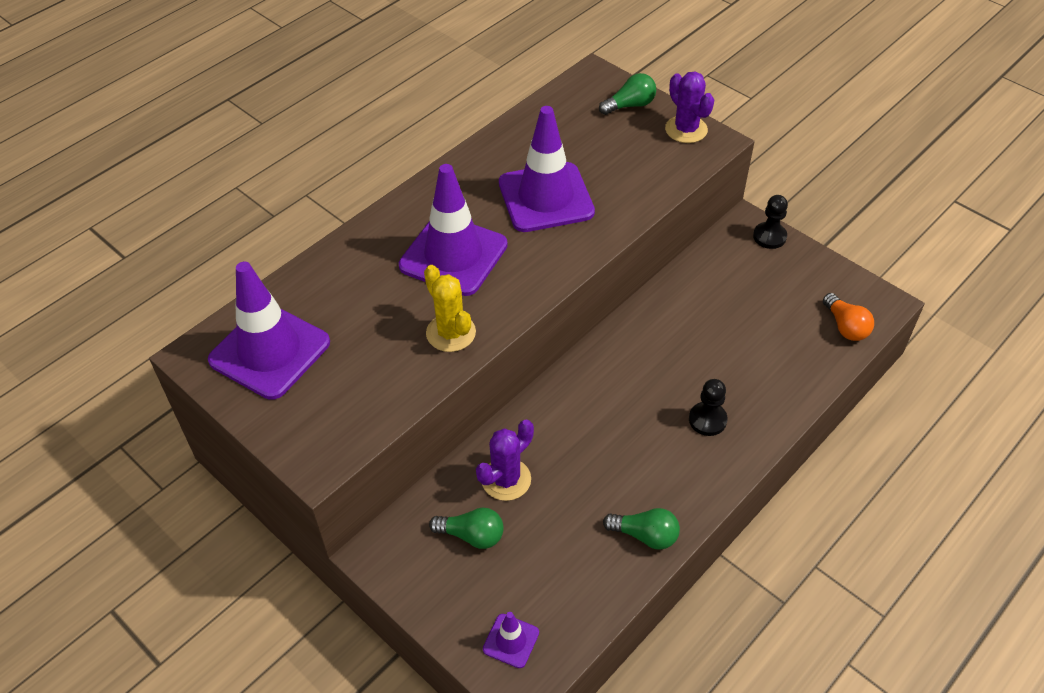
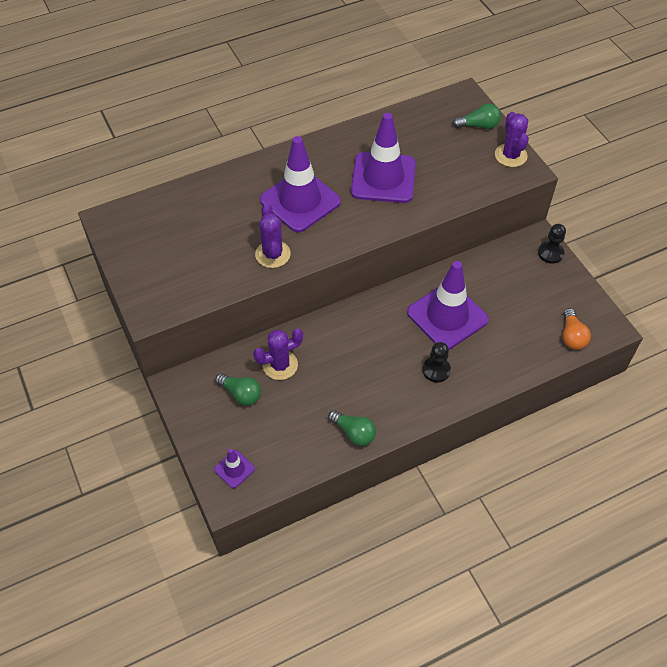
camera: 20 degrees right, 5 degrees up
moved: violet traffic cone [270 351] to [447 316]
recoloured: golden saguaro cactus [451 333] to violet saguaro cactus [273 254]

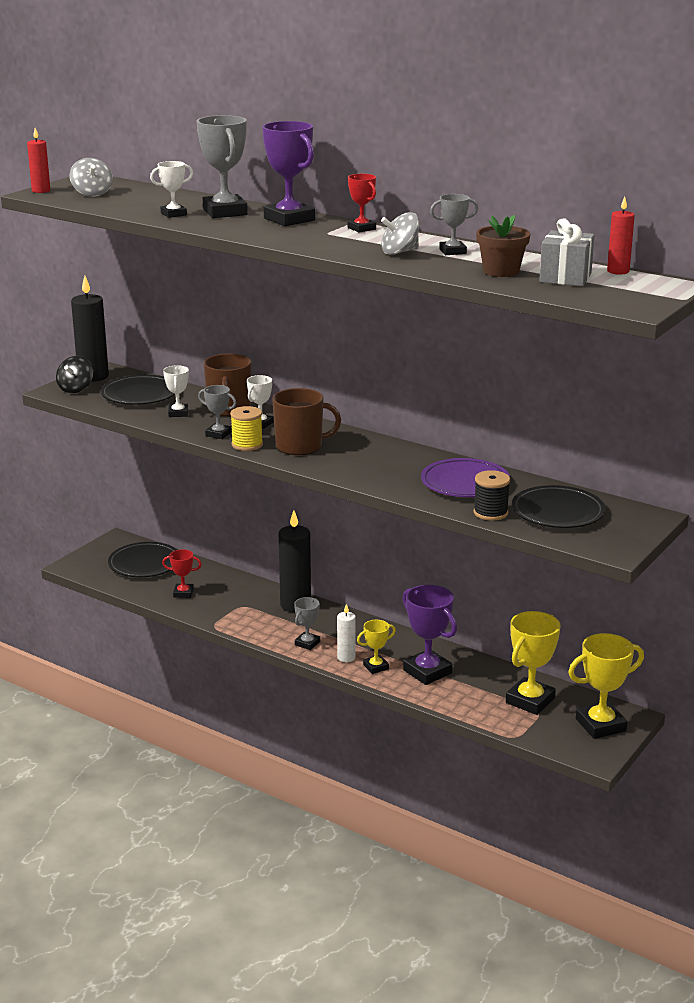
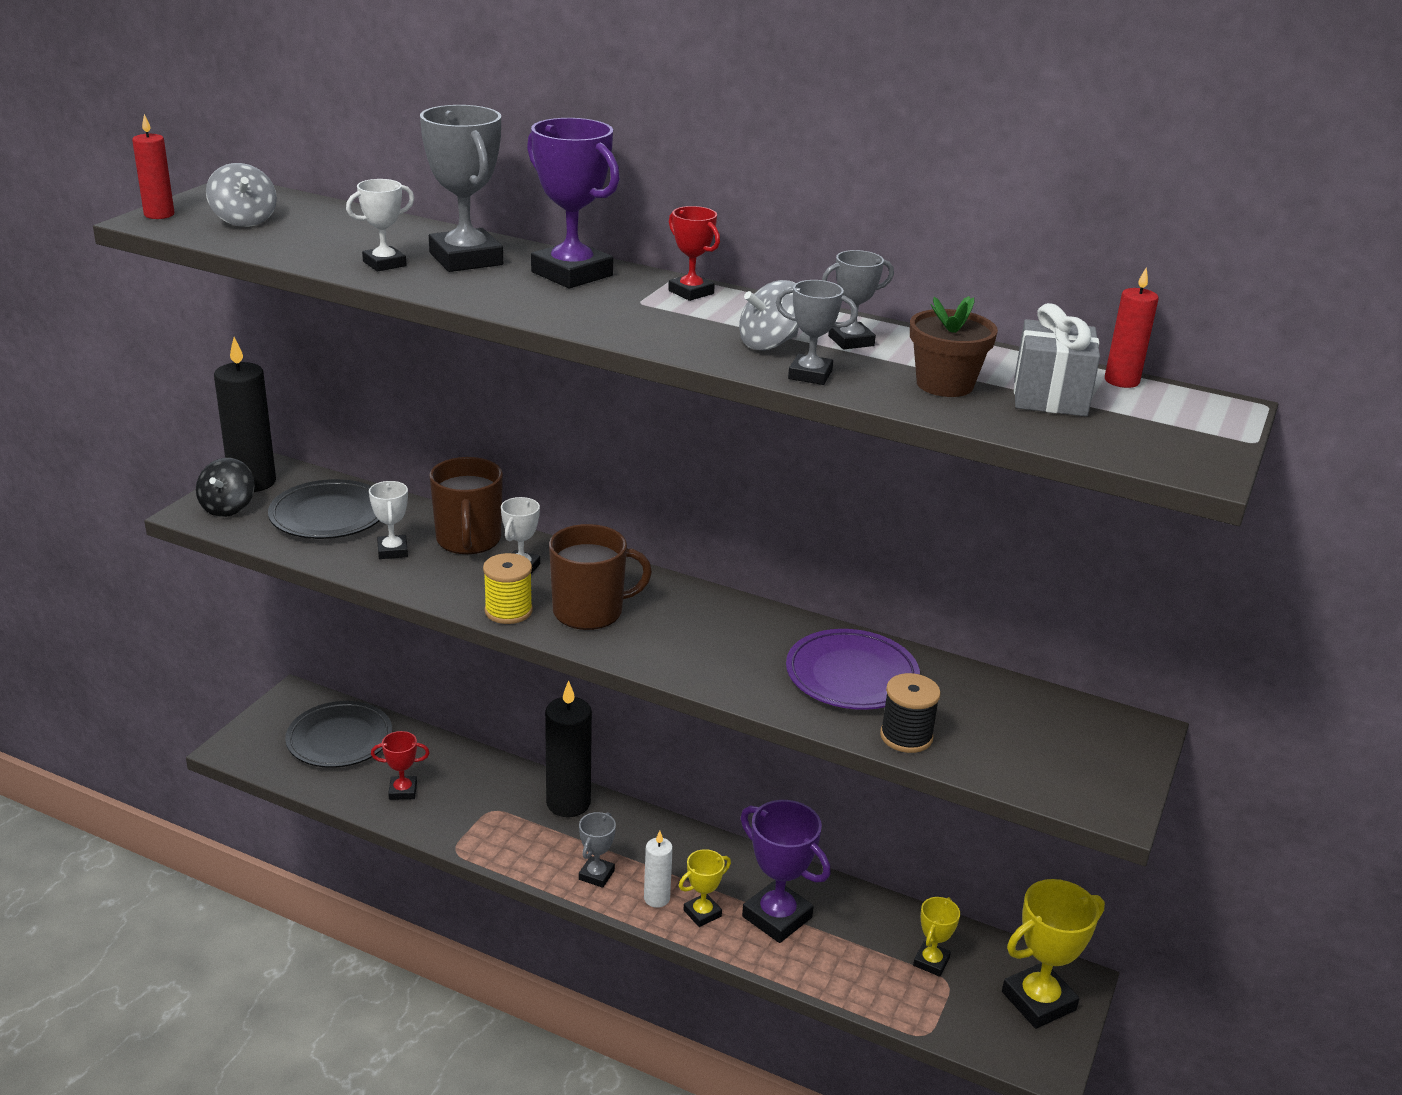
camera: 10 degrees left, 5 degrees up
removed: ebony dinner plate [557 512]
moved: grey award cup [218 434] to [810 375]
resized: golden award cup [530 701] = [931 962] x0.55

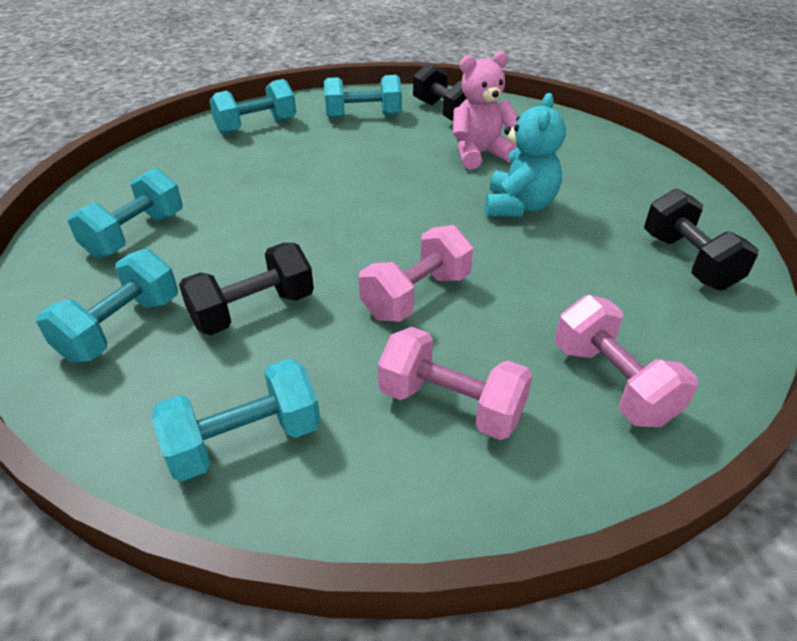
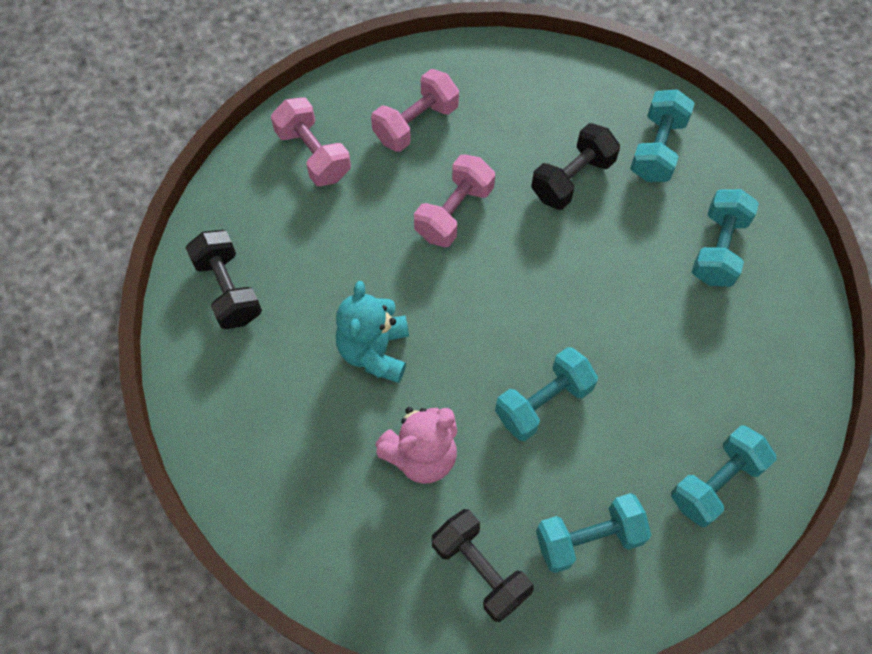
camera: 170 degrees right, 25 degrees up
moved: teal free weight [245 441] to [543 402]
turned: rosy free weight [451 405] = [416 123] 60 degrees counterclockwise

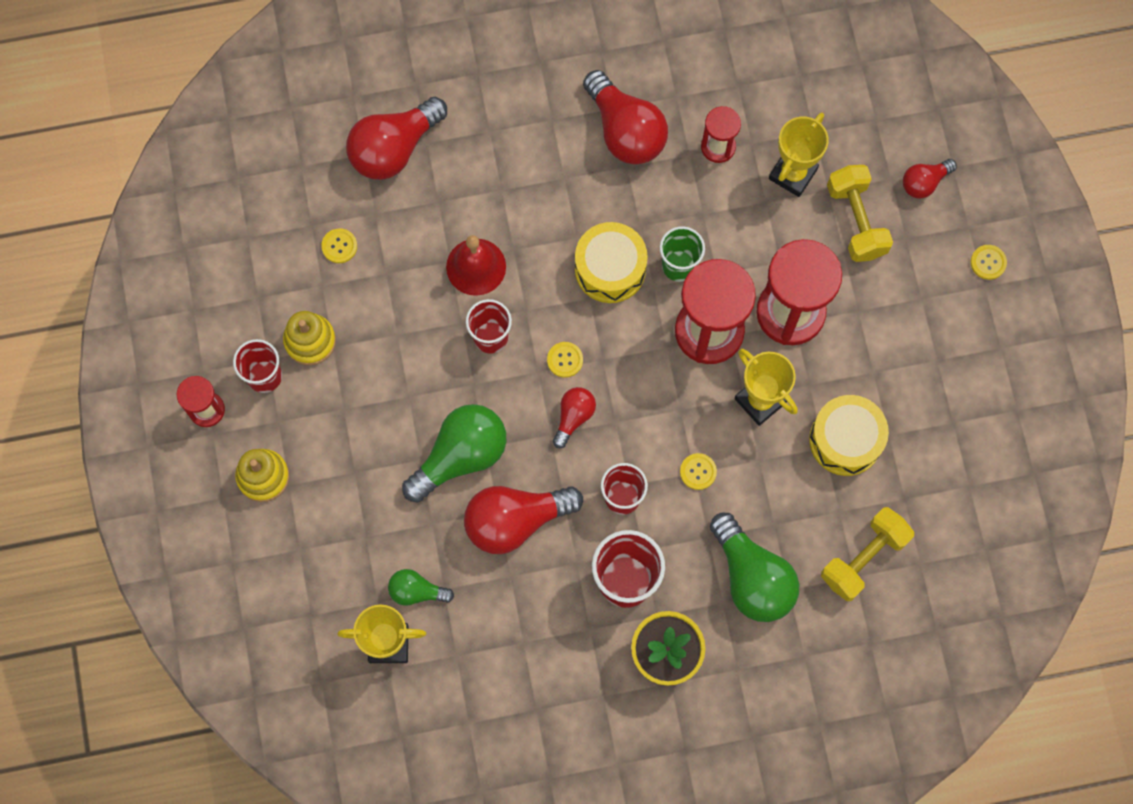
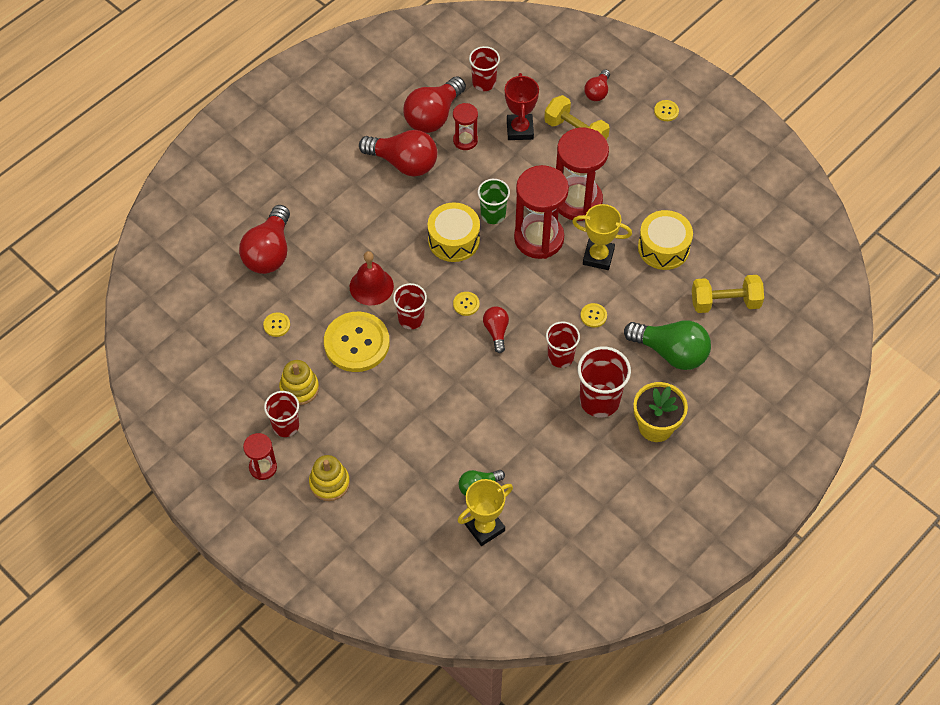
camera: 35 degrees left, 15 degrees down
removed: emerald lightbulb [460 456]
added: red cup [484 82]; golden sewing button [356 343]
moved: red lightbulb [515 521] to [433 116]
recoloured: golden award cup [793 174] to red award cup [520 129]
turned: golden free weight [863 558] = [725 302] 75 degrees clockwise

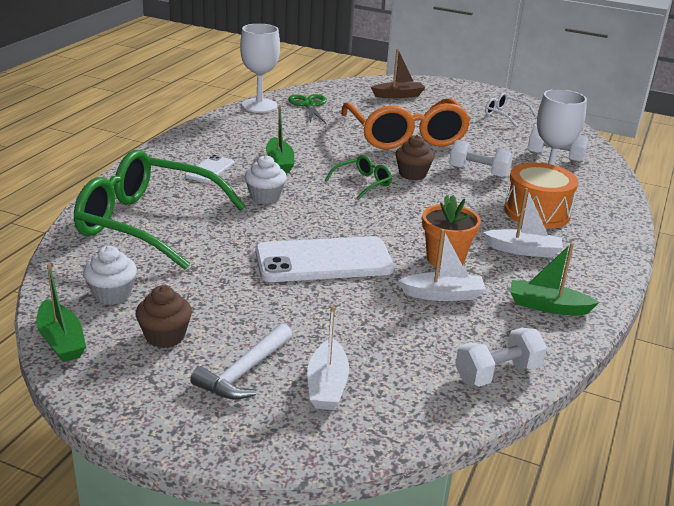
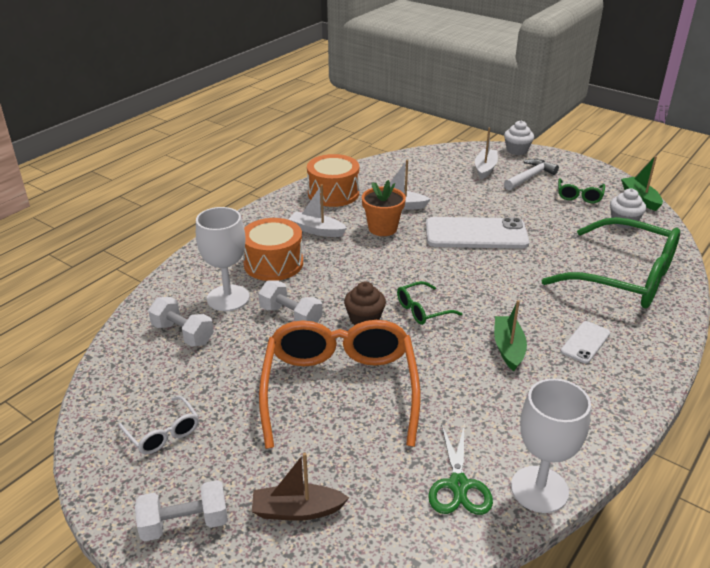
camera: 165 degrees left, 5 degrees up
moved: snow-white cupcake [265 197] to [517 150]; snow-white free weight [497 373] to [184 524]
replaced: emerald boat [547 306] to orange toy drum [333 193]; brown cupcake [165 336] to emerald glasses [579 196]

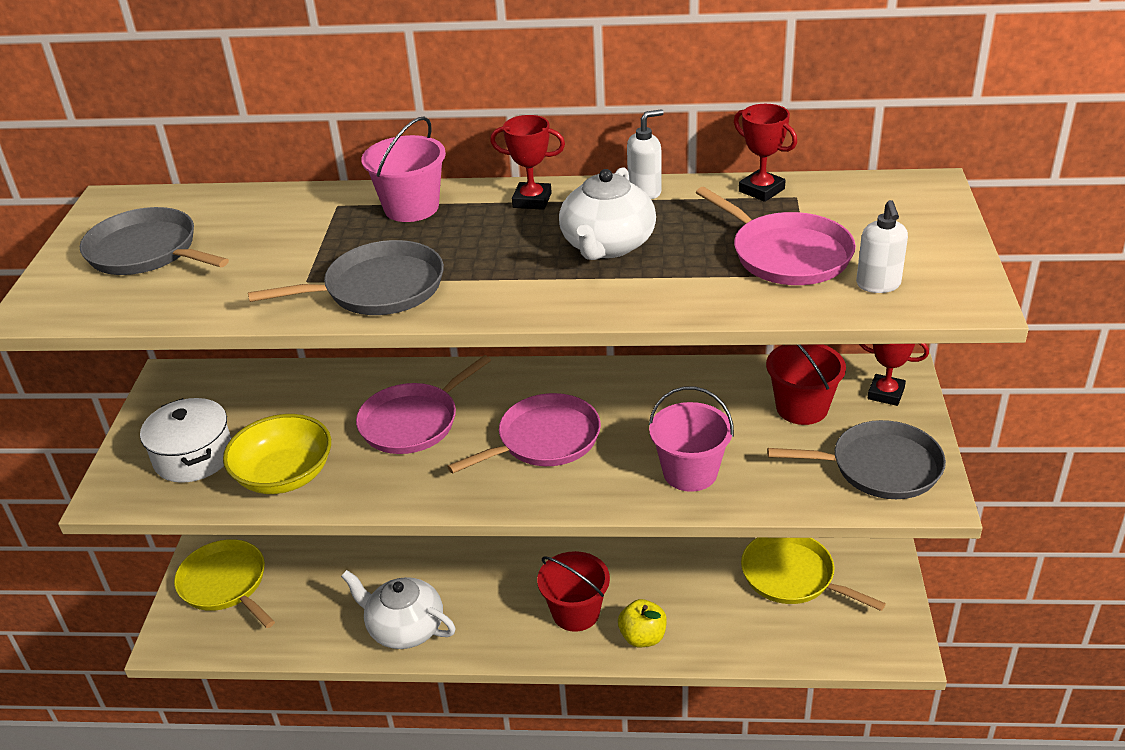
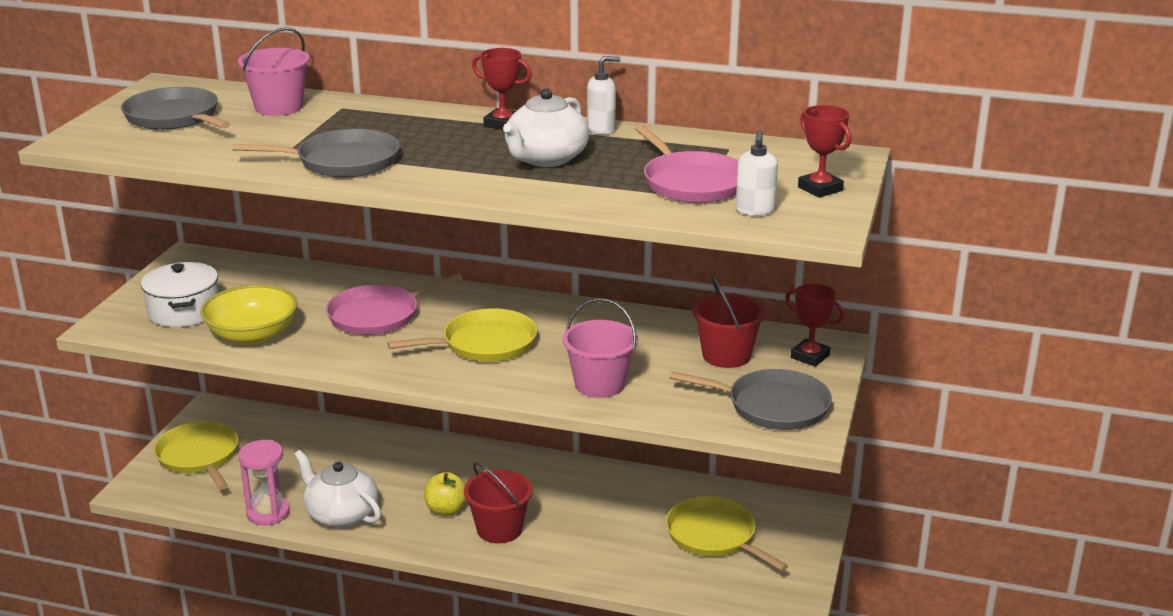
camera: 10 degrees right, 10 degrees down
added: rosy hourglass [268 513]
moved: red award cup [761 190] to [820 189]; rosy pail [411 207] to [279 107]; golden toy apple [642 637] to [446 510]
recoloured: rosy frying pan [544 440] to golden frying pan [484 344]

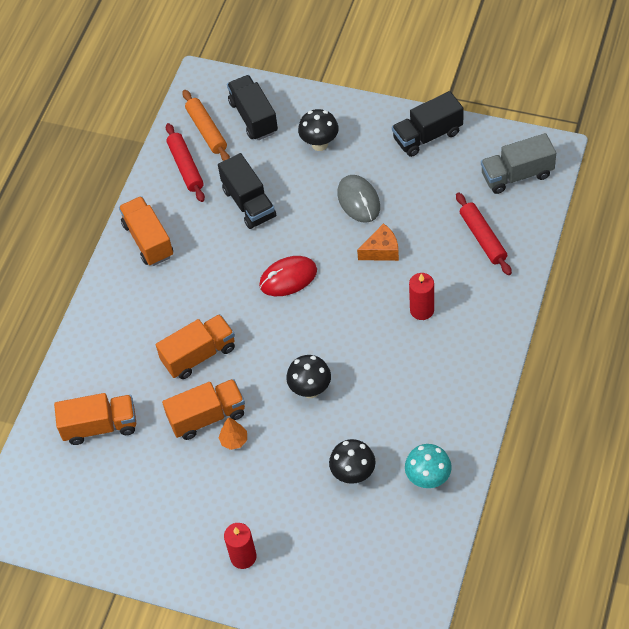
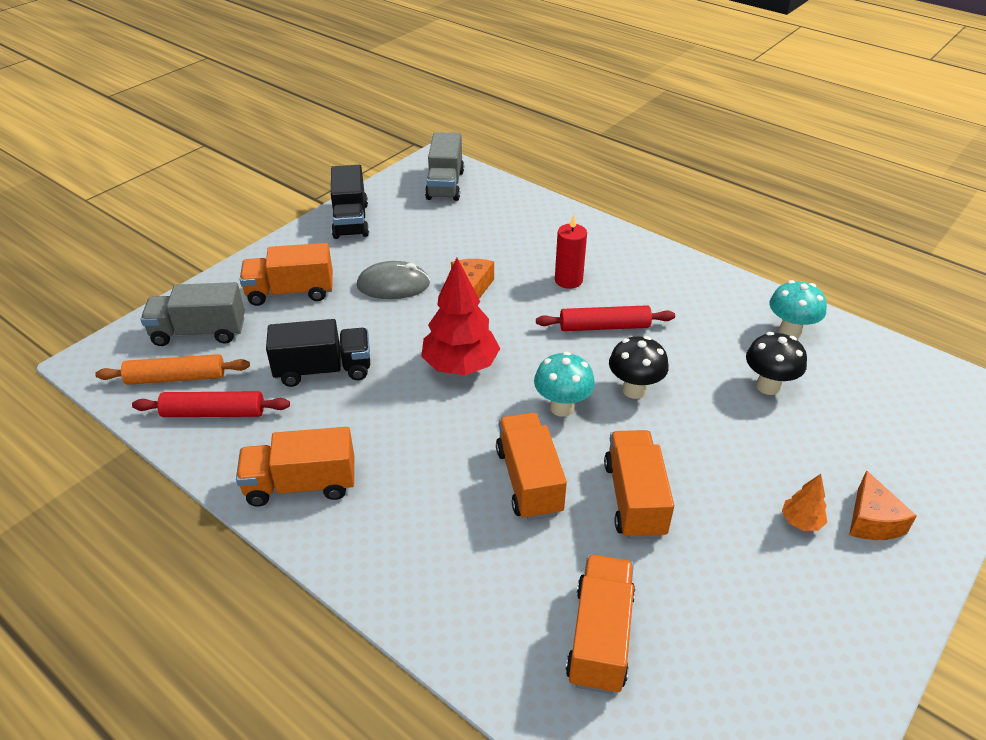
camera: 75 degrees left, 15 degrees down
added: teal mushroom [562 407]
moved: red pastry roller [483 238] to [604 326]; orange fir tree [234 440] to [801 521]
replaced: ebony mushroom [319 144] to orange toy truck [291 292]; red computer mouse [288 278] to red fir tree [460 366]; red candle [243 557] to orange cheese [872 521]
recoloured: ebony toy truck [253 117] to grey toy truck [199 332]

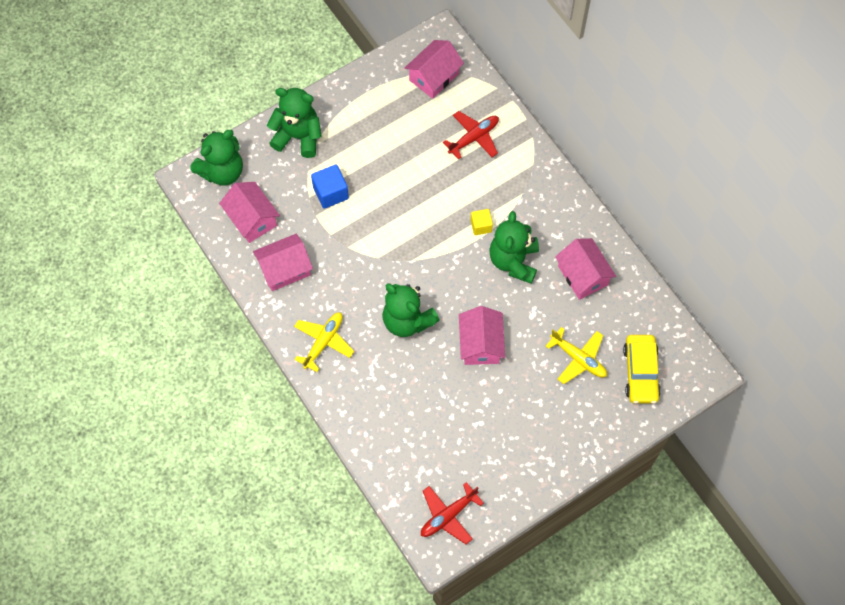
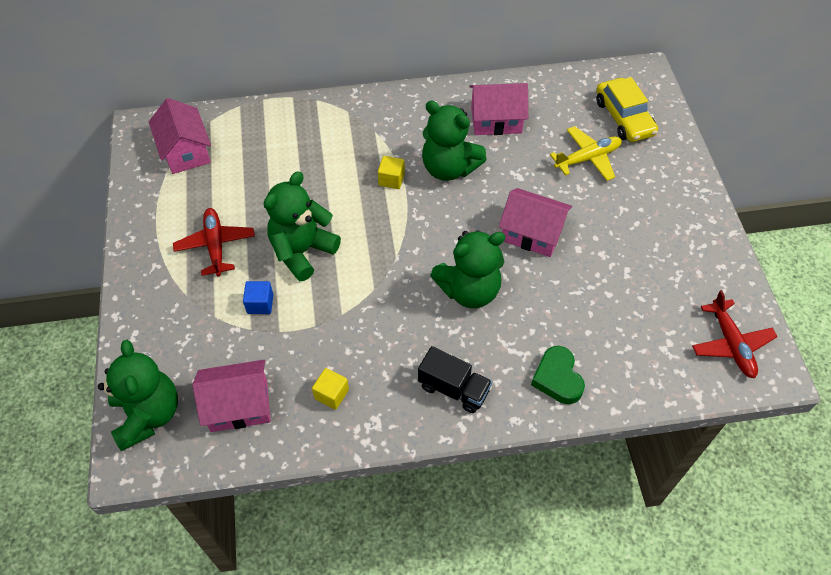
camera: 65 degrees left, 10 degrees down
added: emerald heart [557 378]
moved: emerald teddy [298 137] to [302 251]; red aeroplane [474 137] to [215 245]
replaced: rosy cottage [285 269] to golden solid cube [331 394]; golden aeroplane [323 342] to ebony toy truck [454 388]
turned: golden car [640 372] = [624 117] 45 degrees clockwise
resized: blue solid cube [331 193] = [260 304] x0.65

